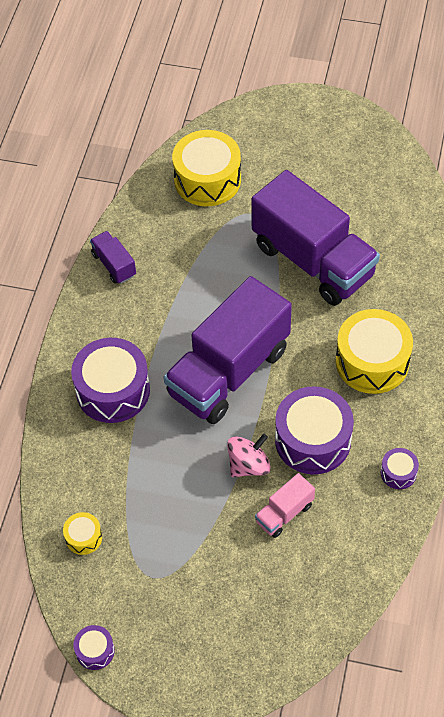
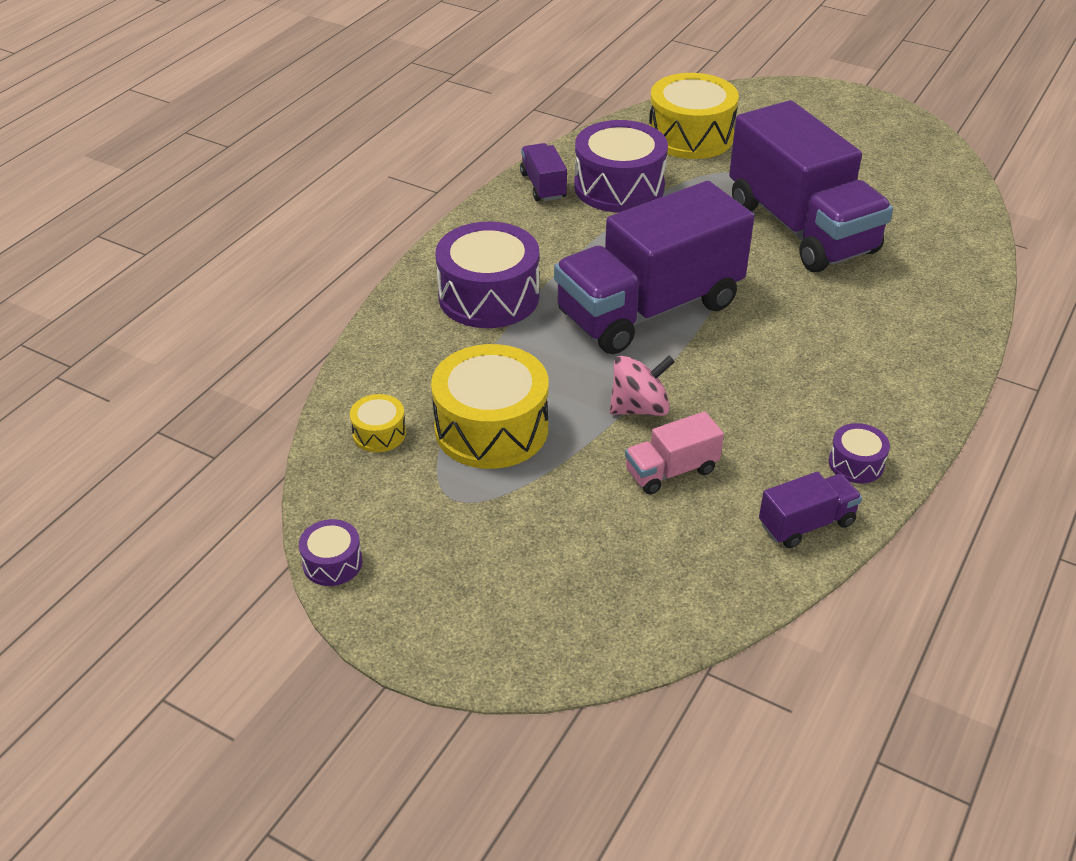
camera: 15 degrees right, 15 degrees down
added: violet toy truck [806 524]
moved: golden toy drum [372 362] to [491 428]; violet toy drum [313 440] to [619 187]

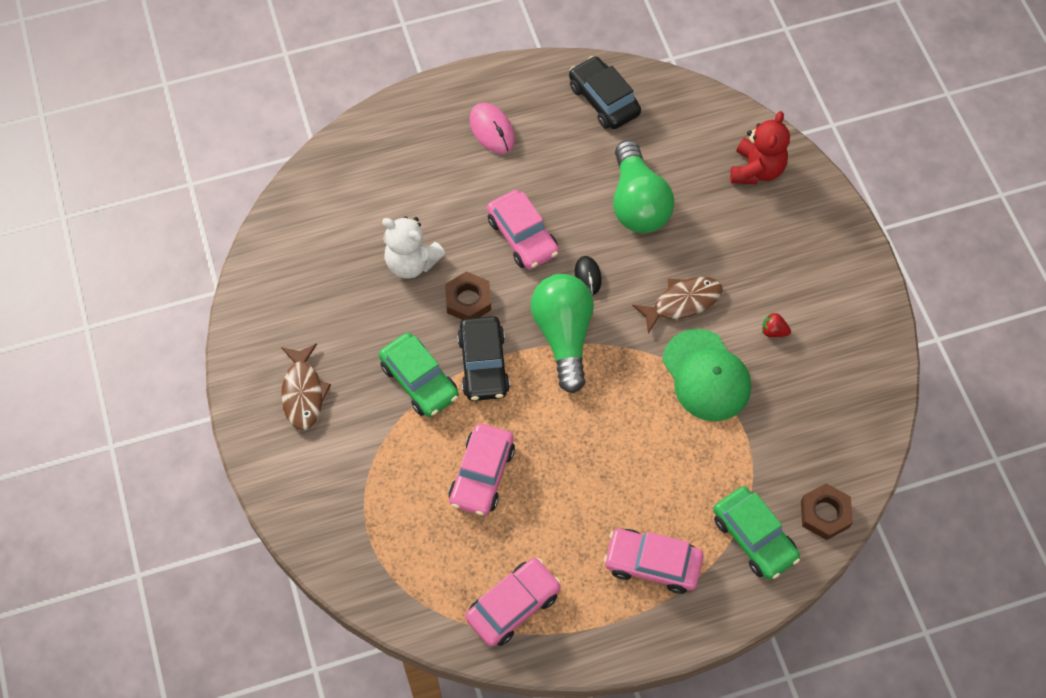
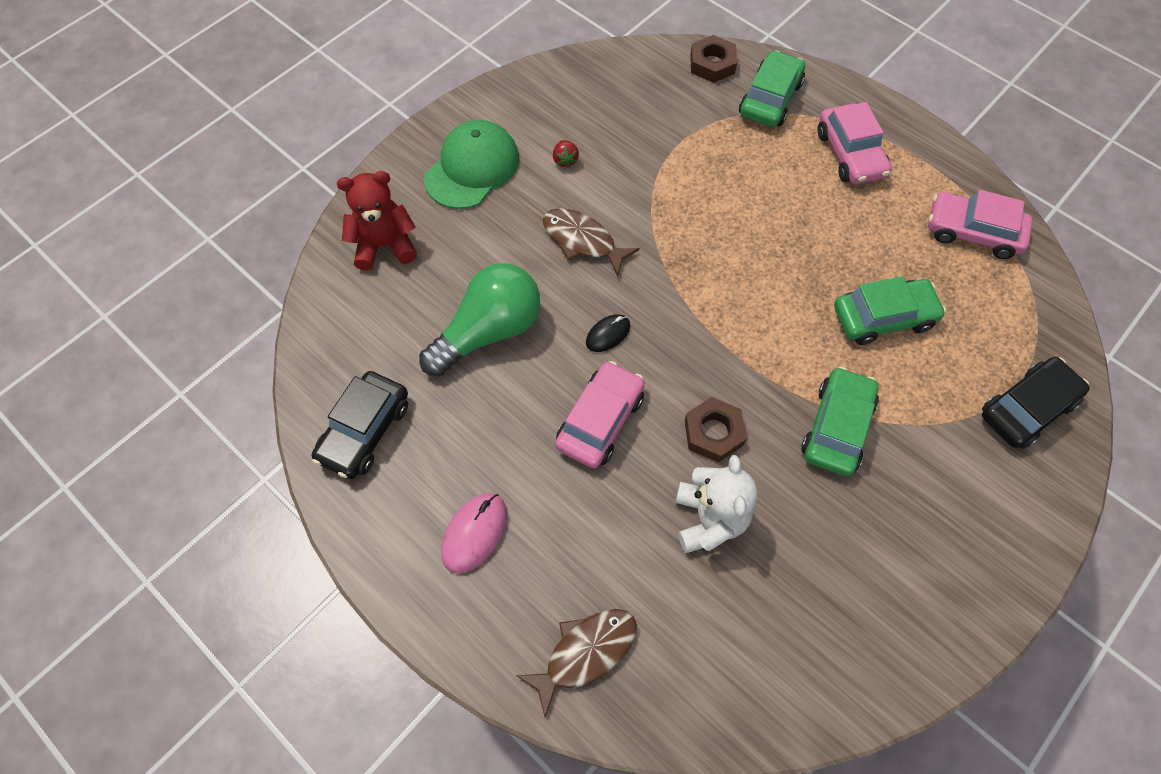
camera: 120 degrees left, 0 degrees up
removed: emerald lightbulb [564 336]
moved: ebony car [483 364] to [1027 408]; emerald baseball cap [706 375] to [472 168]; brown fish [303 393] to [585 653]
recoloured: rosy car [482 475] to emerald car [883 317]

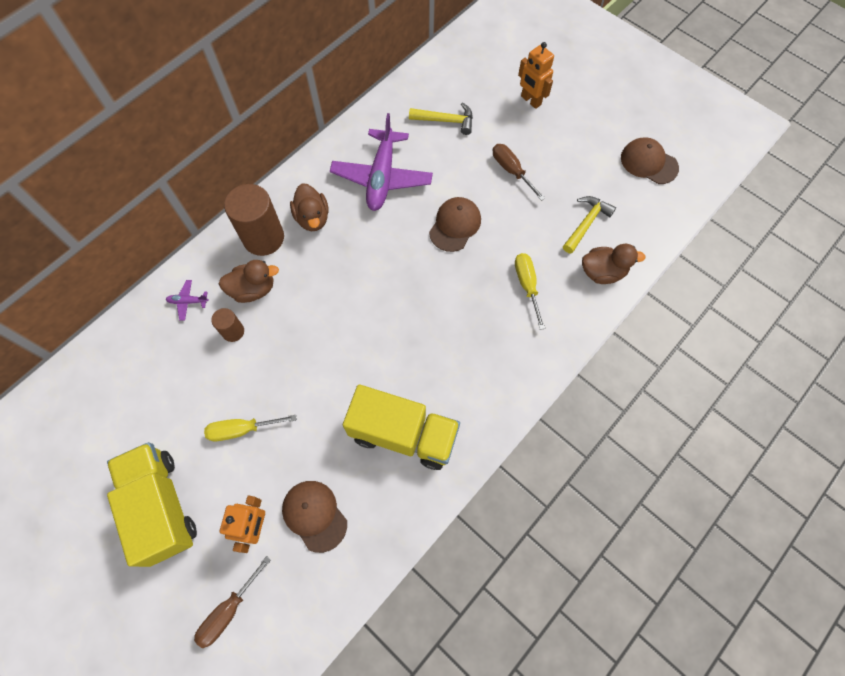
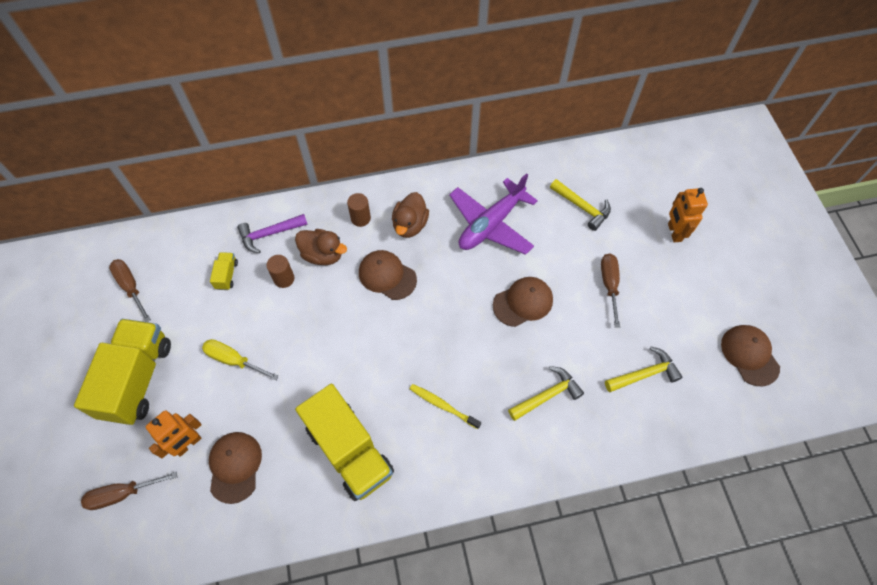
camera: 35 degrees right, 5 degrees down
removed: brown rubber duck [602 272]
added: brown baseball cap [387 276]; golden toy truck [227 275]; brown flat screwdriver [131 287]; golden dental brush [443 406]
replaced: golden flat screwdriver [527 286] to golden claw hammer [547 395]; violet aeroplane [188 301] to violet claw hammer [269 234]
resized: brown solid cylinder [263 238] = [360 218] x0.51

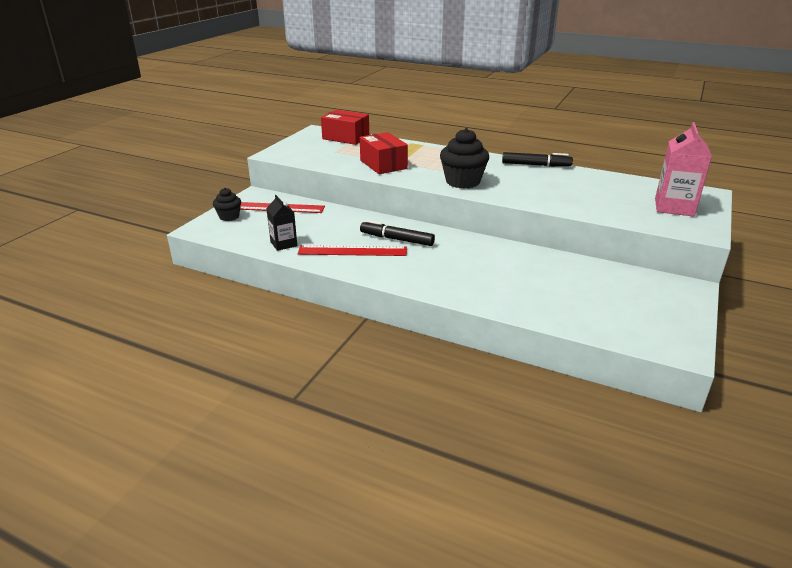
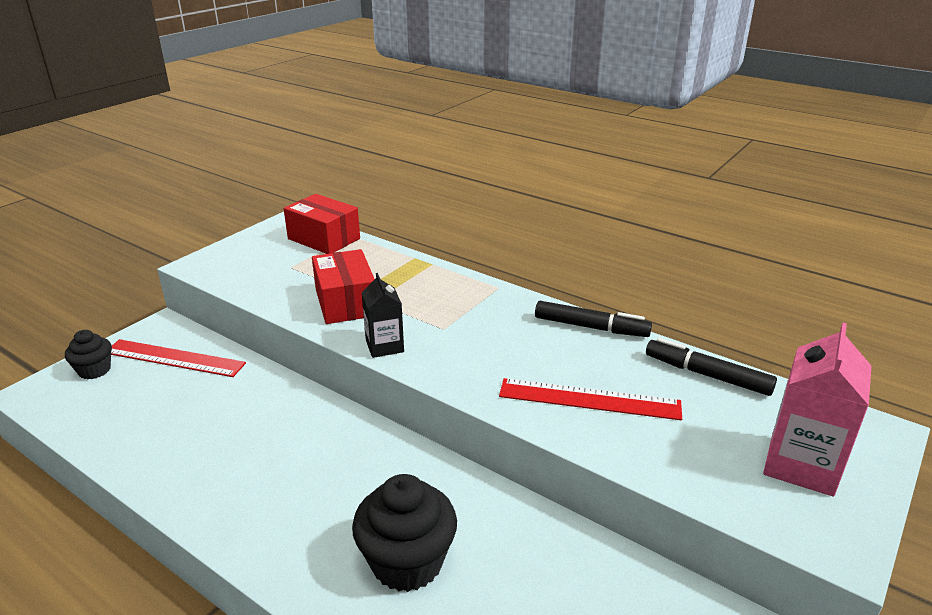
camera: 10 degrees right, 0 degrees up
moved: ebony cupcake [462 182] to [407 562]; ebony juice carton [283 244] to [384 346]; ebony felt pen [397 239] to [707 375]; red measuring stick [352 251] to [589 399]

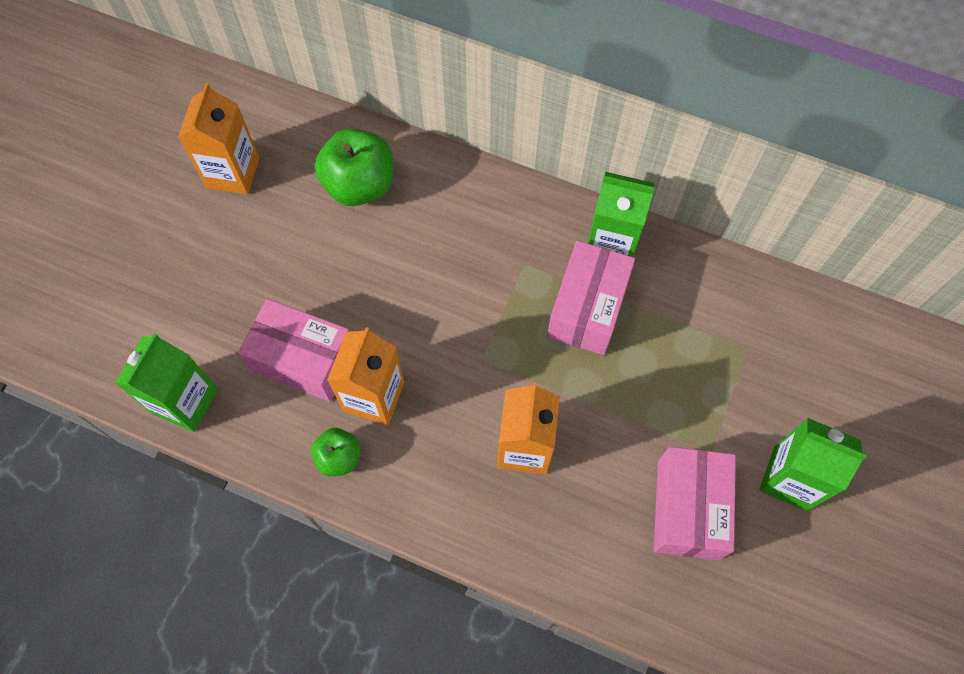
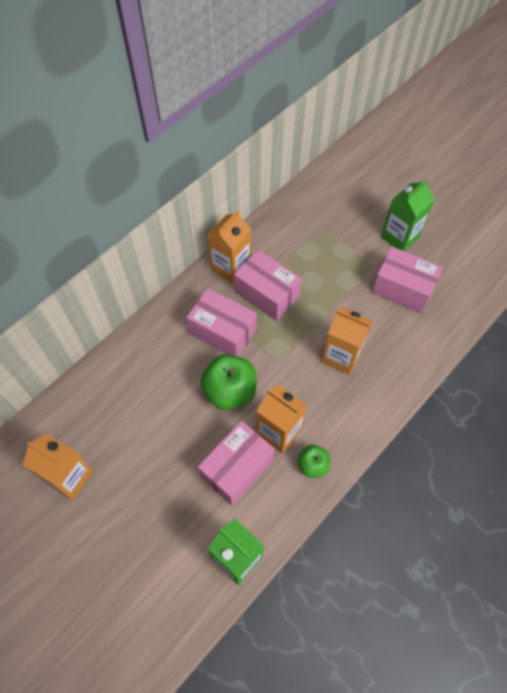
camera: 70 degrees left, 5 degrees down
added: rosy parcel [223 331]
moved: emerald toy apple [359 185] to [230 391]
recoloured: emerald juice carton [611 245] to orange juice carton [231 267]

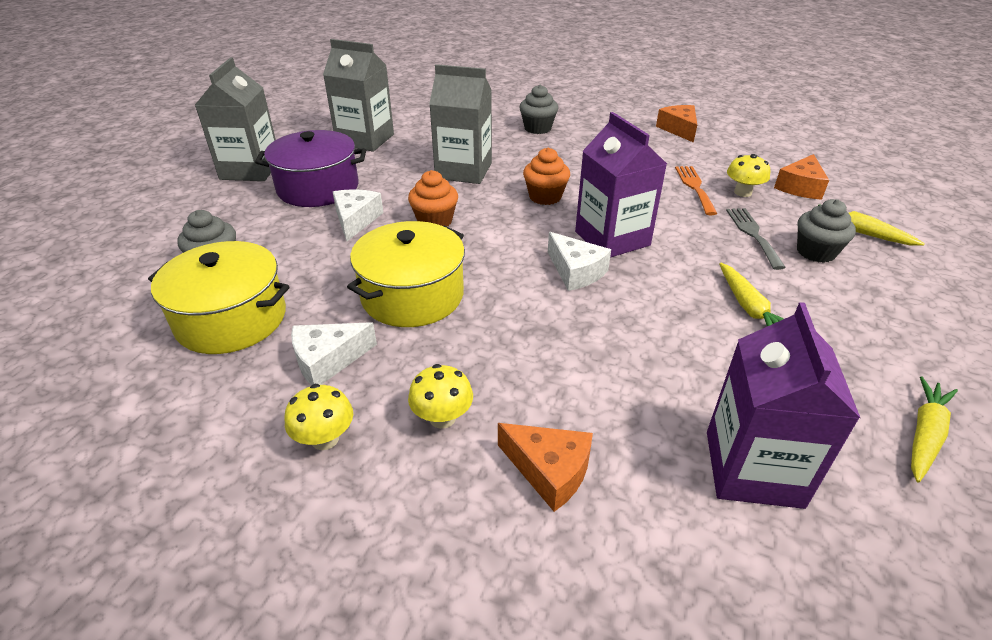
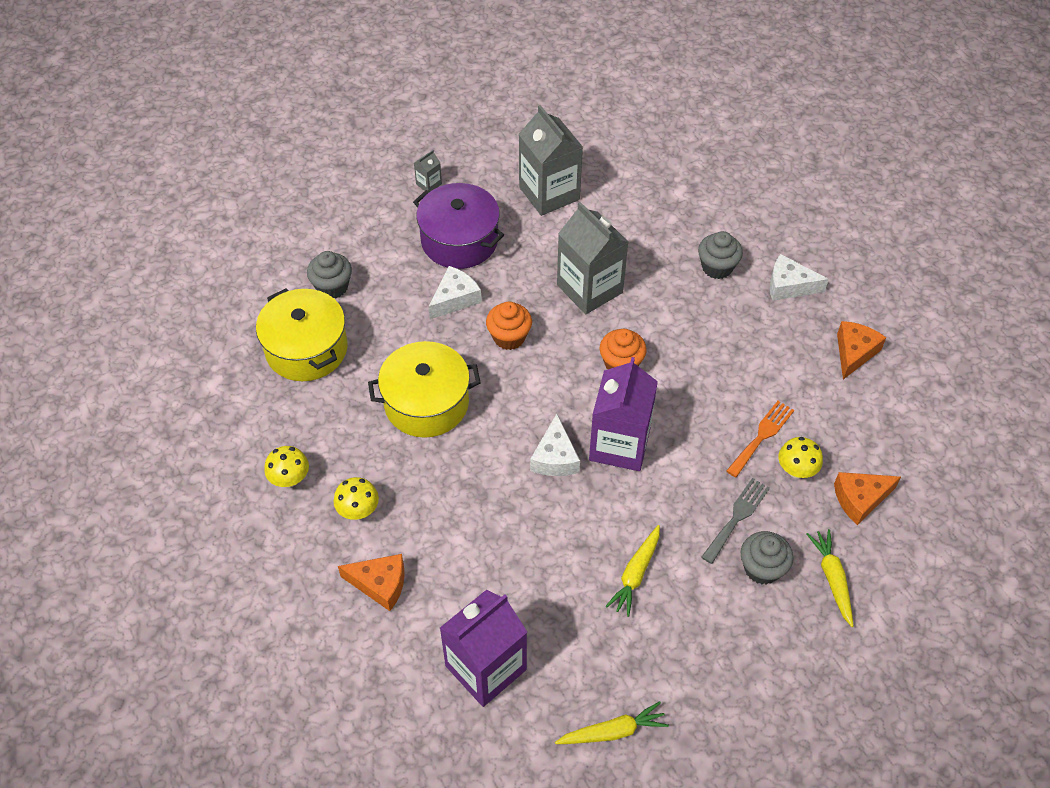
camera: 40 degrees right, 15 degrees up
moved: snow-white cheese [328 360] to [789 286]
turned: orange cheese [549 470] = [380 584] 60 degrees counterclockwise
resized: grey juice carton [250 169] = [429 184] x0.42

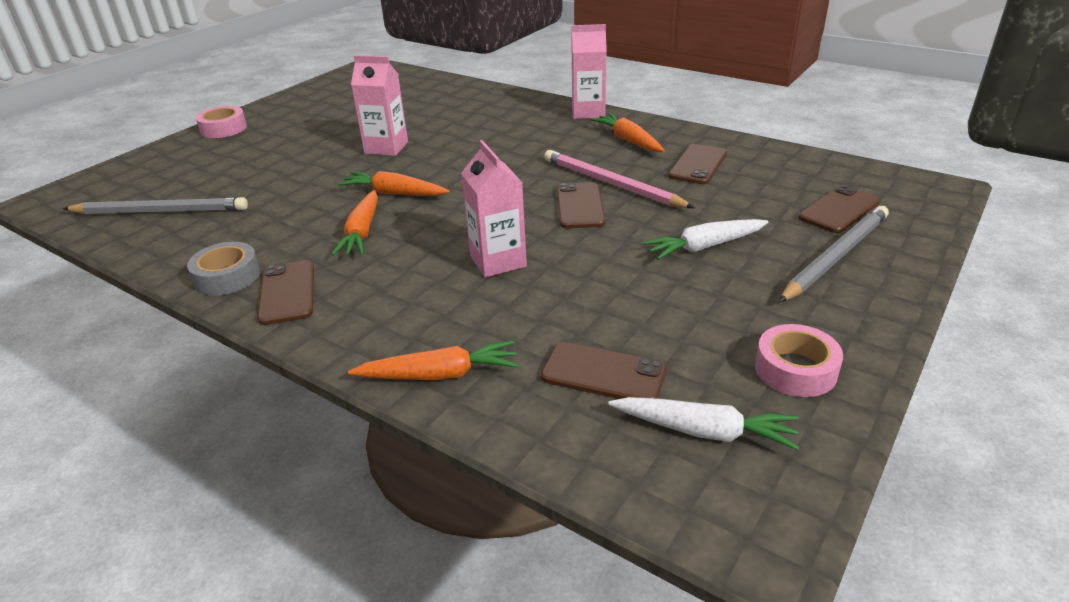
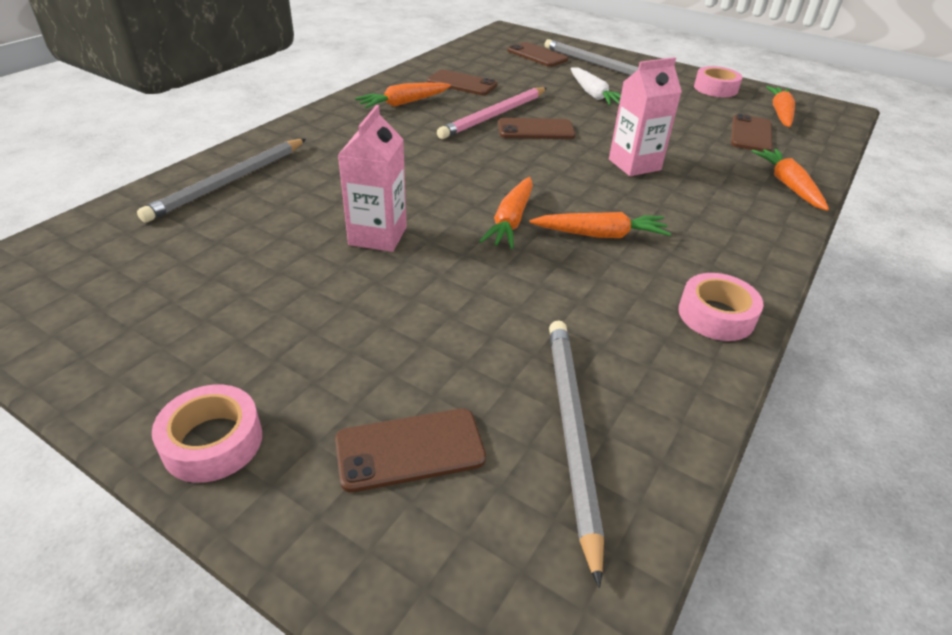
camera: 95 degrees left, 5 degrees up
removed: rosy juice carton [588 112]
added: grey pencil [229 182]
moved: brown smartphone [287 292] to [410 449]
recoloured: grey tape [227 277] to rosy tape [716 315]; snow-white carrot [704 431] to orange carrot [780 113]

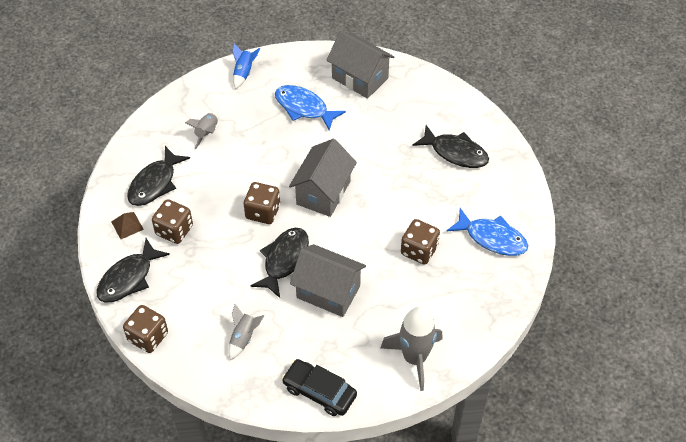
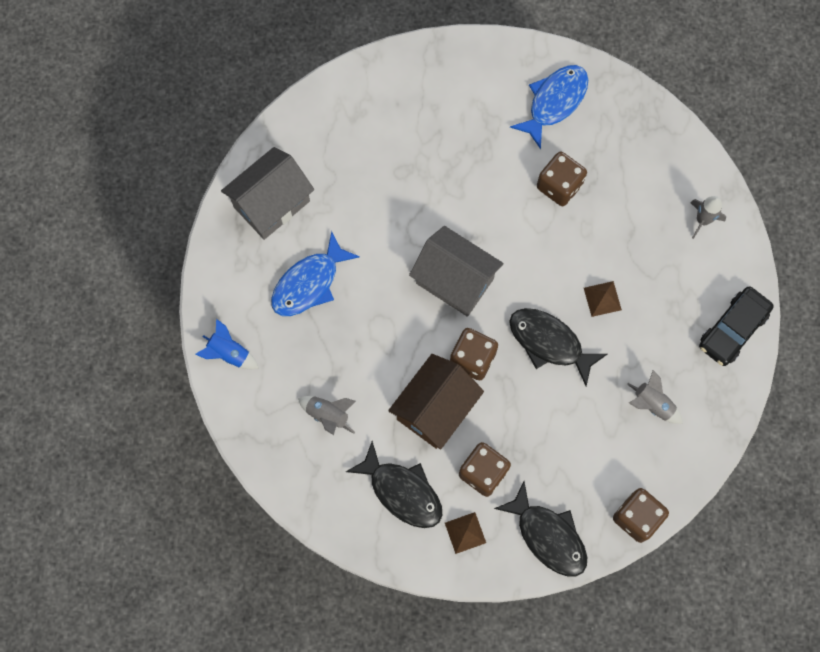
camera: 80 degrees left, 20 degrees up
removed: ebony fish [455 152]
added: brown cottage [435 409]
replaced: grey cottage [328 292] to brown pyramid shape [602 298]
resized: grey toy rocket [414 358] = [702 220] x0.54

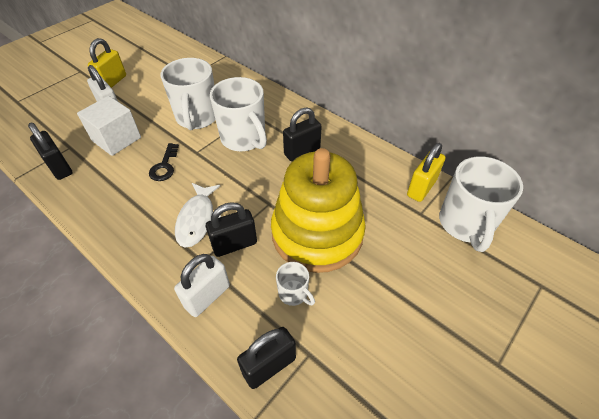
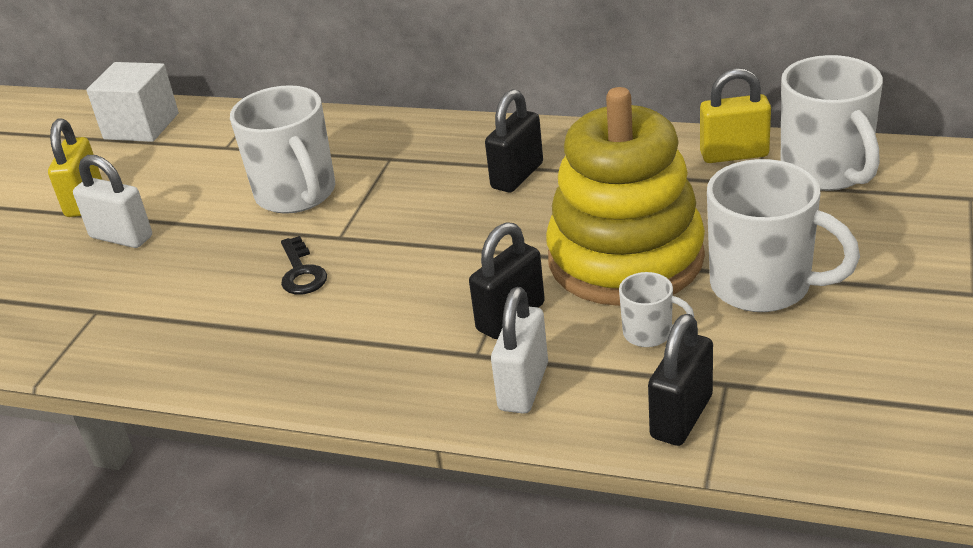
camera: 20 degrees left, 15 degrees down
removed: ebony padlock [59 167]; snow-white fish [197 219]
moved: snow-white mug [244 139] to [764 286]; snow-white solid cube [116 139] to [141 126]
turned: golden padlock [421 188] = [734 154] 75 degrees clockwise

